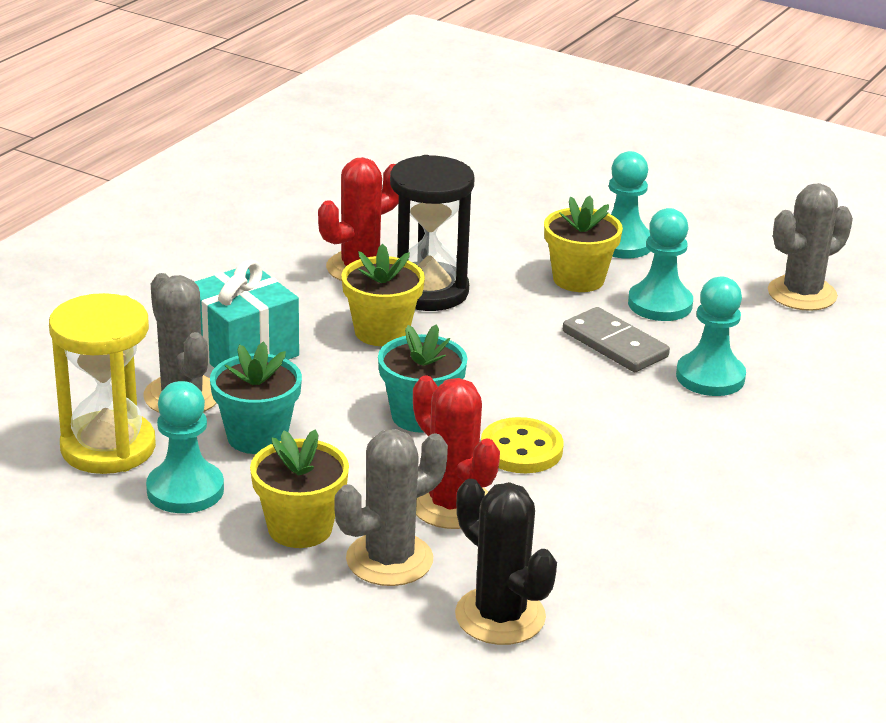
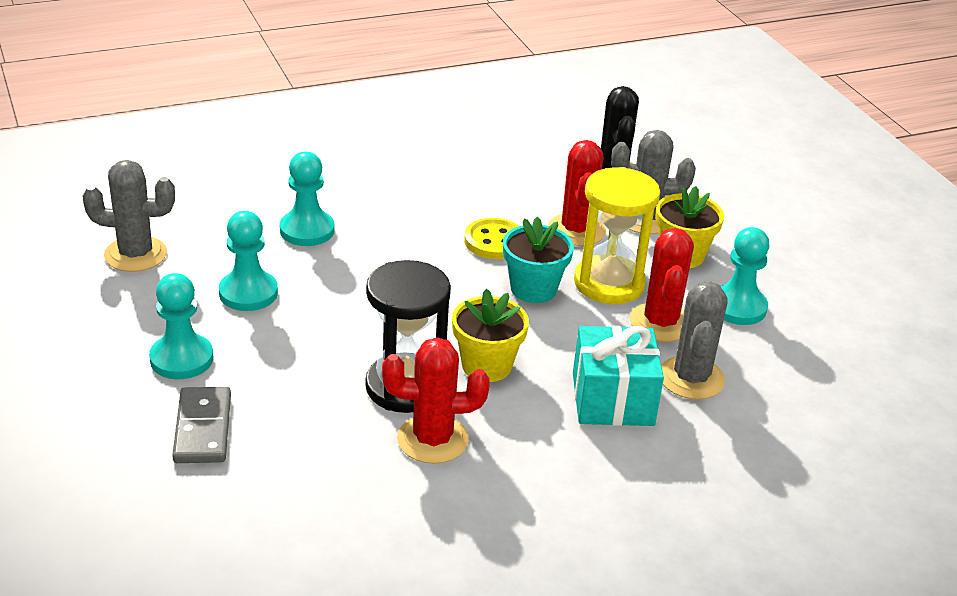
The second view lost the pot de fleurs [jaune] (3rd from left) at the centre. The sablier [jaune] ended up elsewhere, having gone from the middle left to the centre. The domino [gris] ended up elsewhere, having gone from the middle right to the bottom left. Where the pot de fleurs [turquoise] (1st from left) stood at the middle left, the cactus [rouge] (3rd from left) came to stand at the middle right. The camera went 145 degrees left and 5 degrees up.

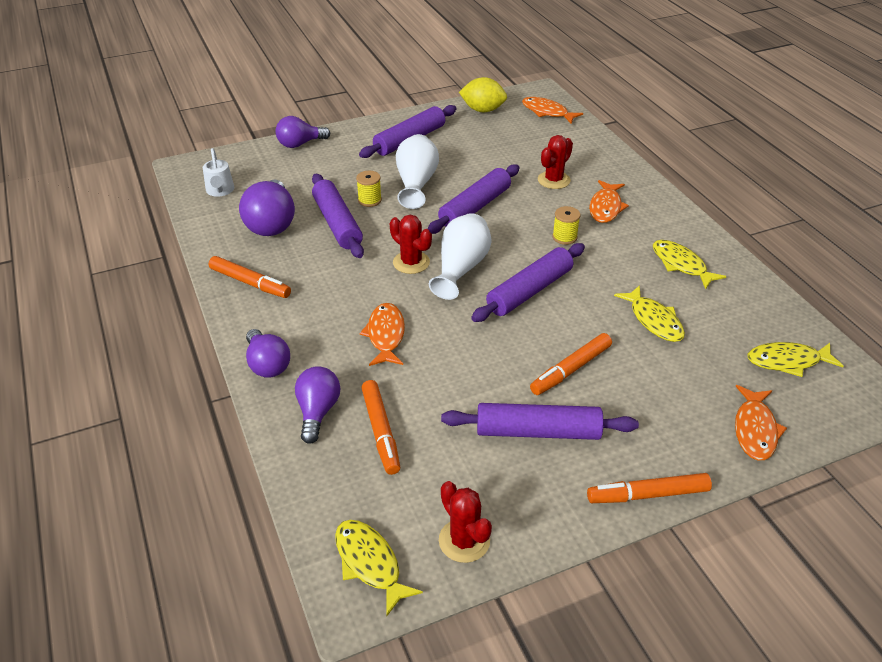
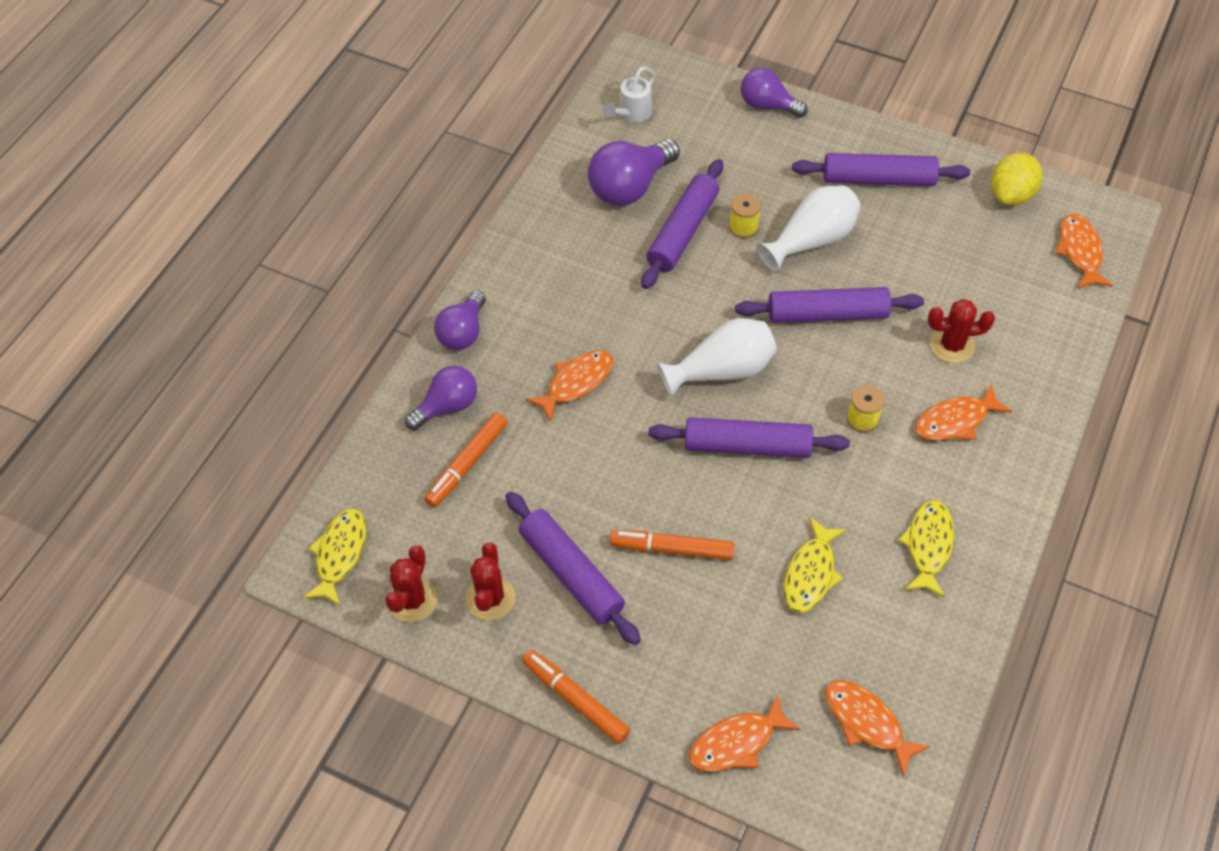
The second view lost the feutre [orange] (1st from left) at the middle left. The cactus [rouge] (1st from left in the first image) ended up elsewhere, having gone from the centre to the bottom centre. What was the poisson [jaune] (4th from left) at the middle right turned into the poisson [orange] (3rd from left) at the bottom right. The citron [jaune] at the top centre ended up facing another way, 60 degrees clockwise from before. The camera went 50 degrees right and 15 degrees up.

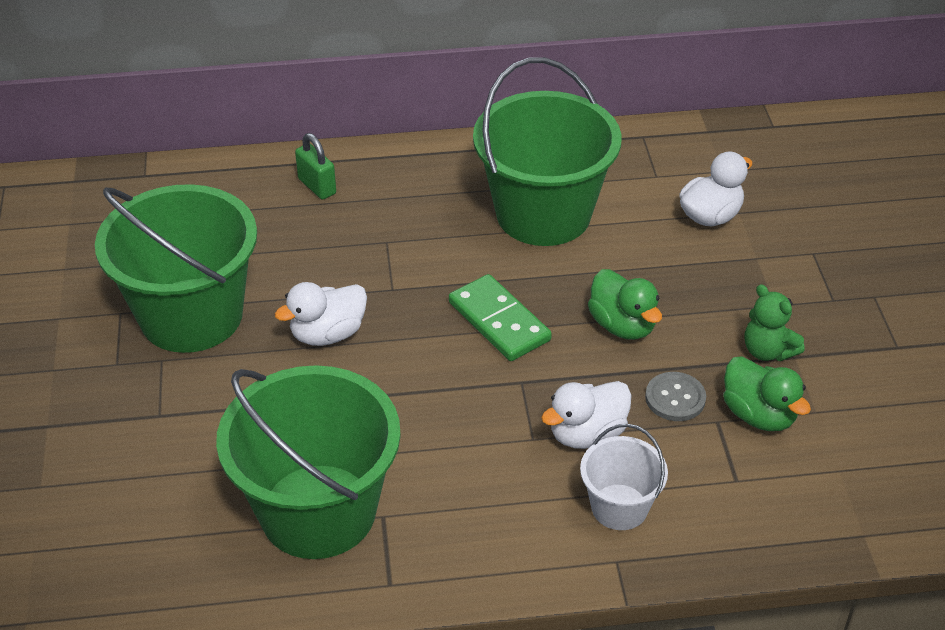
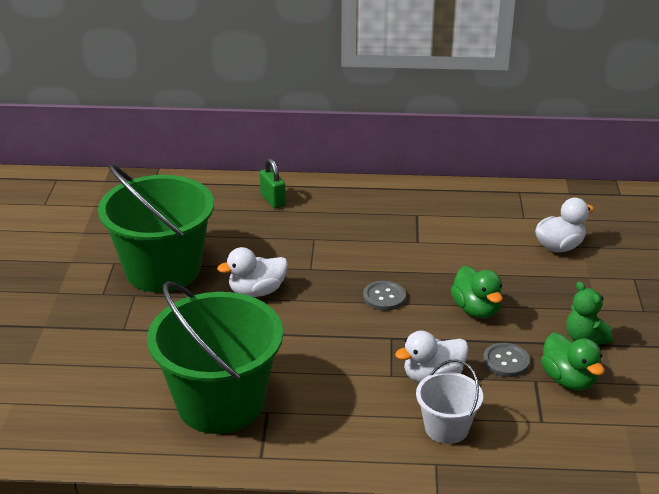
The second view lost the seau [vert] (3rd from left) at the top centre. Where the domino [vert] stood at the centre, the bouton [gris] (1st from left) came to stand at the centre. The camera went 10 degrees right and 10 degrees down.

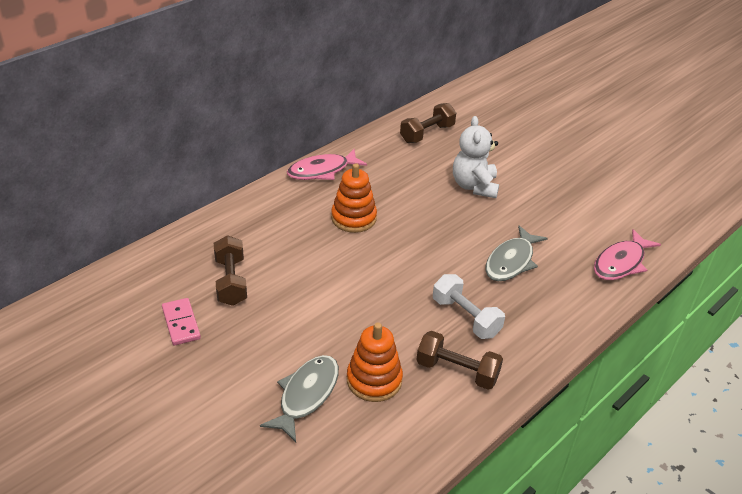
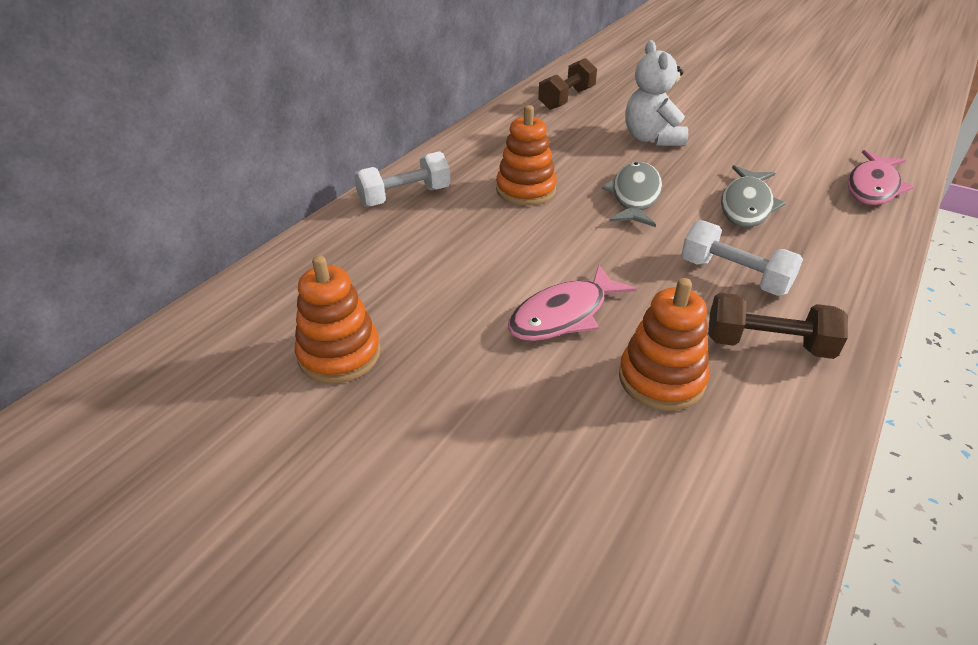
The second view lost the haltère [marron] (1st from left) at the middle left. The second view gained the haltère [blanc] (1st from left) at the top centre. The poisson [gris] (1st from left) ended up elsewhere, having gone from the bottom centre to the top centre. The poisson [rose] (1st from left) ended up elsewhere, having gone from the top centre to the centre. Where the domino [rose] stood at the middle left, the jouet à empiler [orange] (1st from left) came to stand at the centre. The camera went 10 degrees left and 0 degrees up.

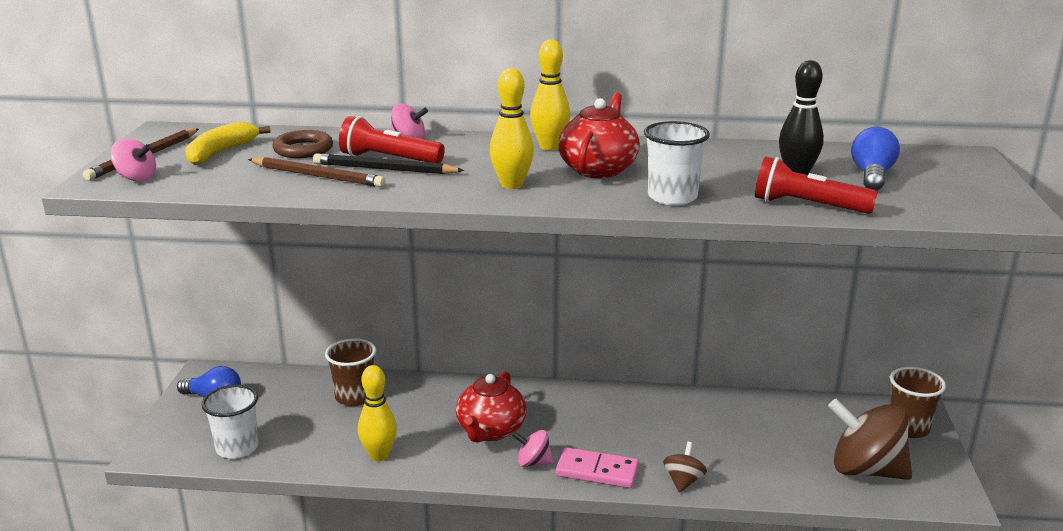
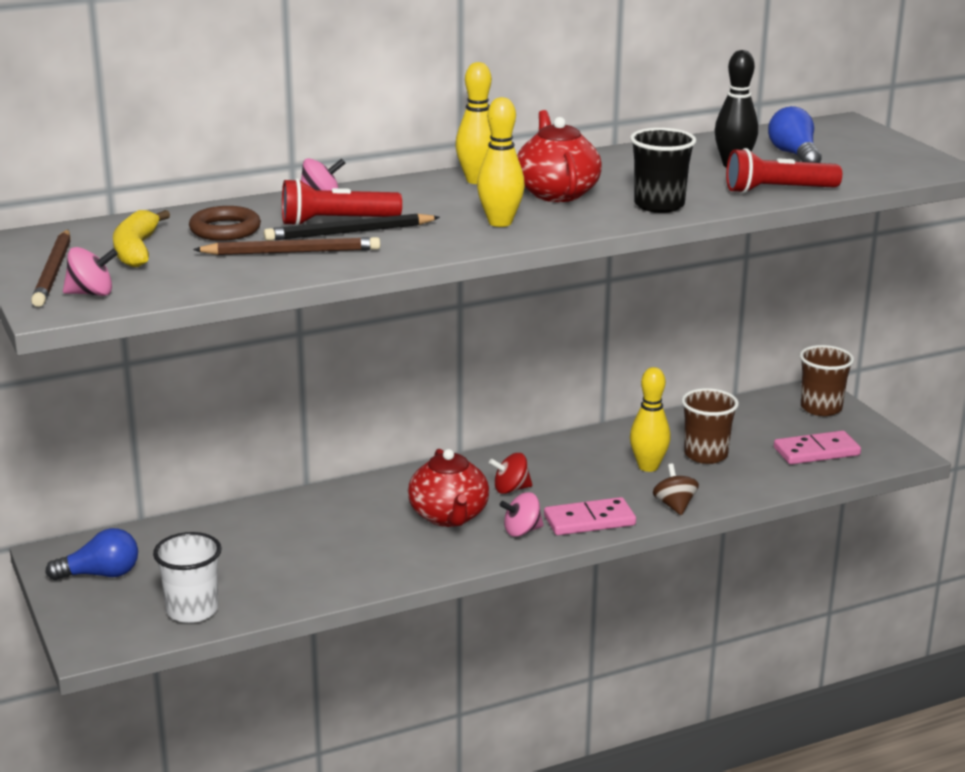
The second view gained the toupie [rouge] at the centre. The gobelet [marron] (1st from left) ended up elsewhere, having gone from the bottom left to the middle right. The quille [jaune] (1st from left in the first image) ended up elsewhere, having gone from the bottom centre to the middle right. Where the toupie [marron] (2nd from left) stood at the bottom right, the domino [rose] (2nd from left) came to stand at the middle right. What was the gobelet [blanc] (2nd from left) at the top centre turned into the gobelet [noir] at the top right. The camera went 30 degrees left and 0 degrees up.

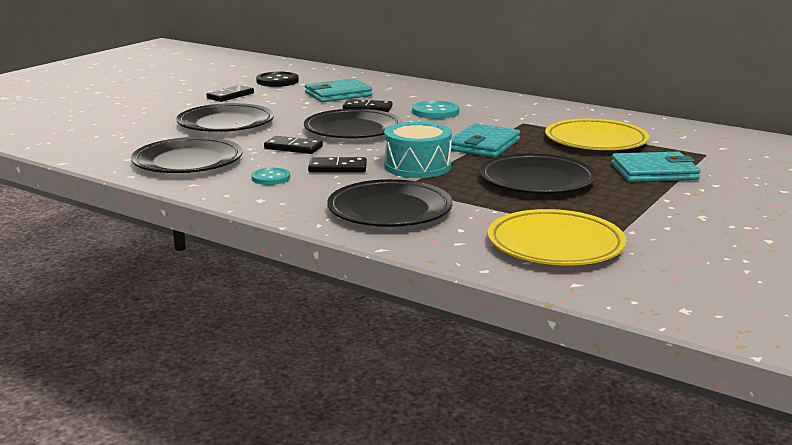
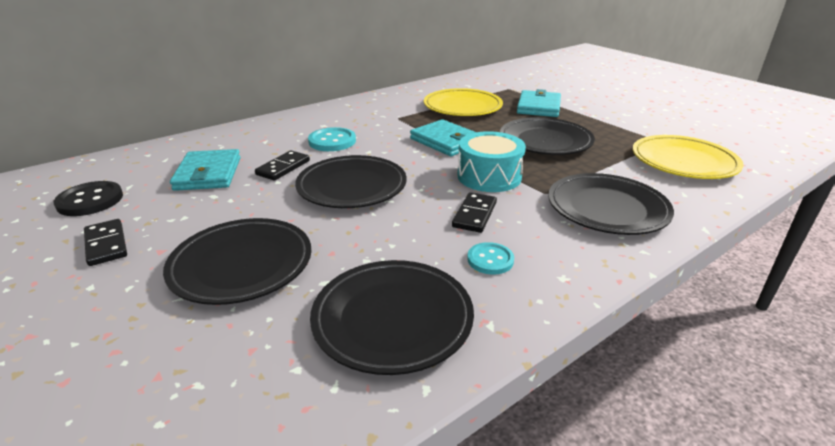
The second view lost the domino [noir] (2nd from left) at the top centre. The camera went 70 degrees left and 10 degrees up.

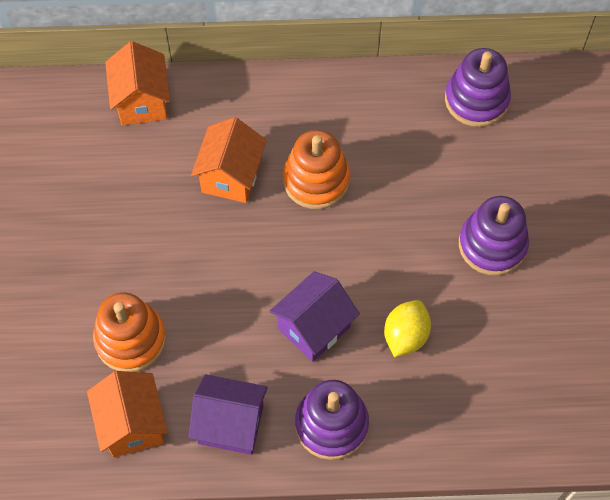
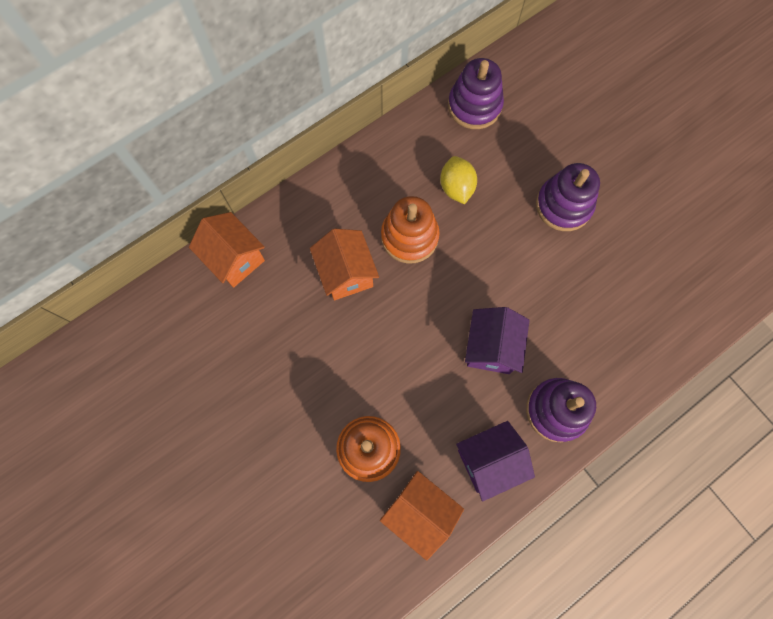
The citron [jaune] ended up elsewhere, having gone from the middle right to the top centre. The camera went 35 degrees left and 10 degrees up.

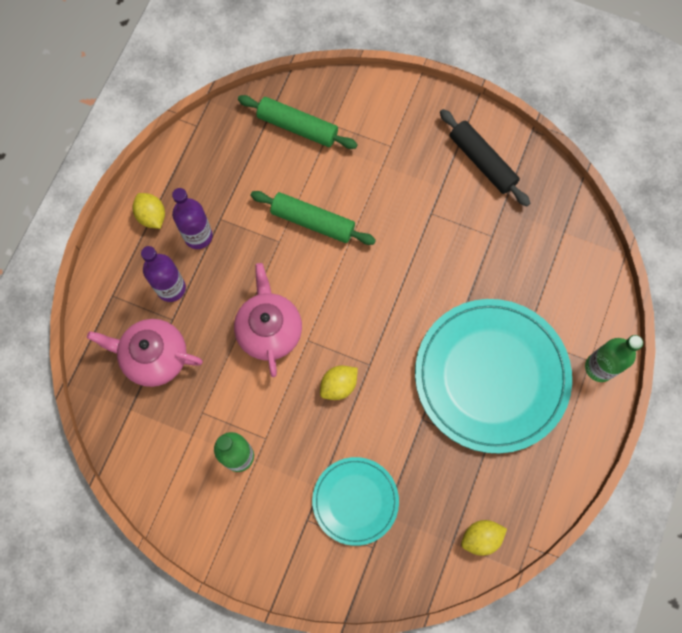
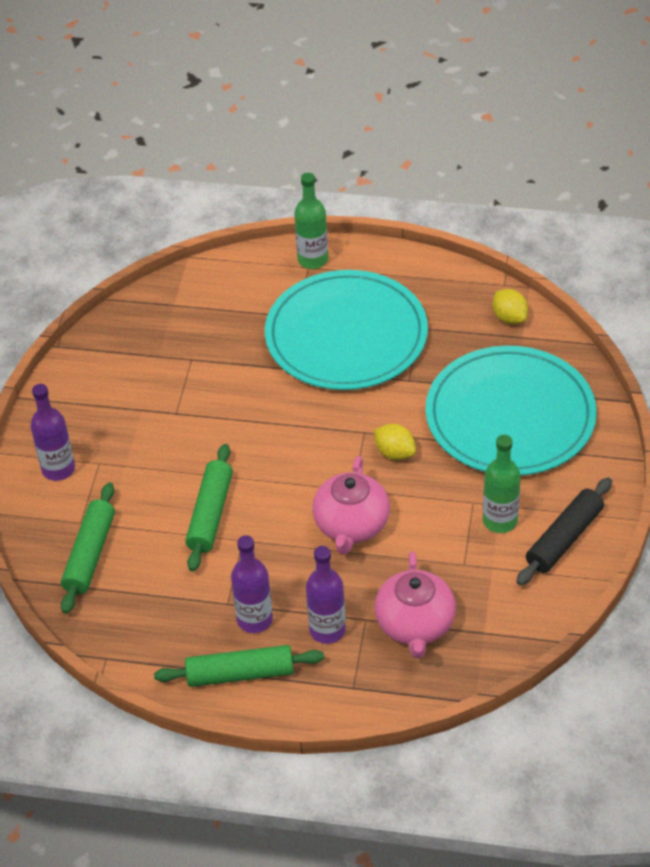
The second view gained the bouteille [violet] (1st from left) at the middle left. The rouleau à pâtisserie [noir] ended up elsewhere, having gone from the top right to the middle right. Where the citron [jaune] (1st from left) stood at the middle left, the rouleau à pâtisserie [vert] (3rd from left) came to stand at the bottom centre. The théière [rose] (2nd from left in the first image) at the centre ended up facing another way, 60 degrees counterclockwise from before. The size of the assiette [turquoise] (1st from left in the first image) at the bottom centre changed by a factor of 1.87. The camera went 100 degrees left and 25 degrees down.

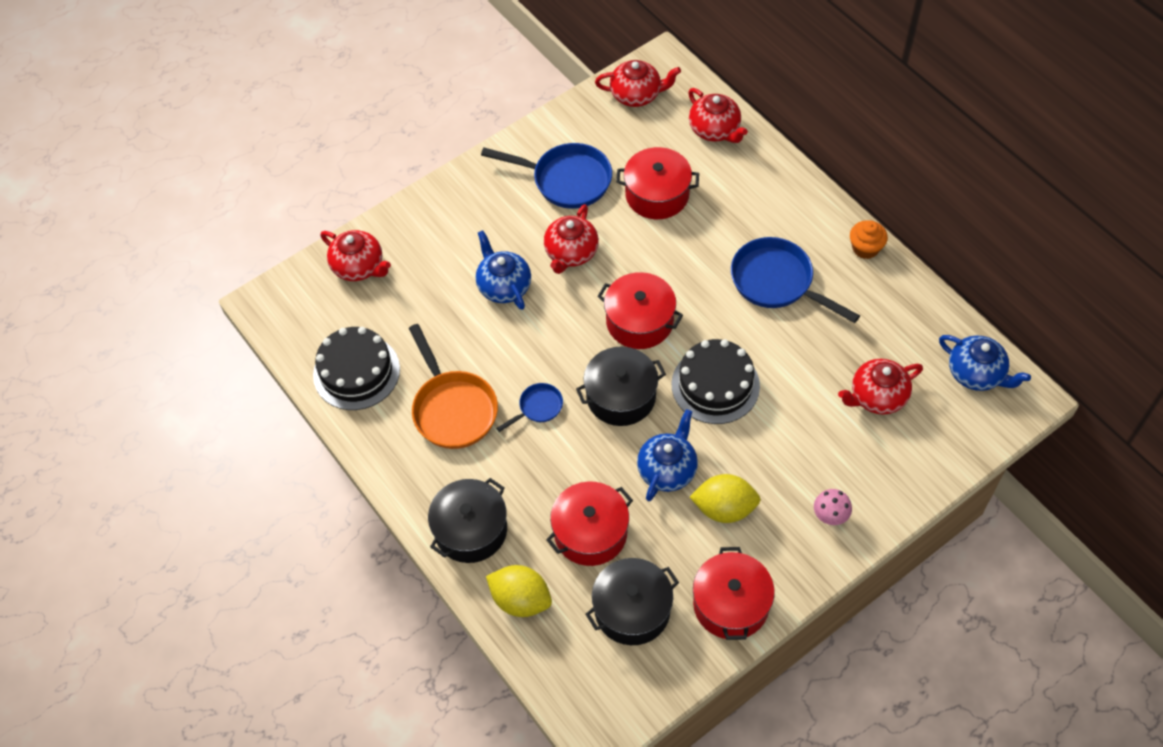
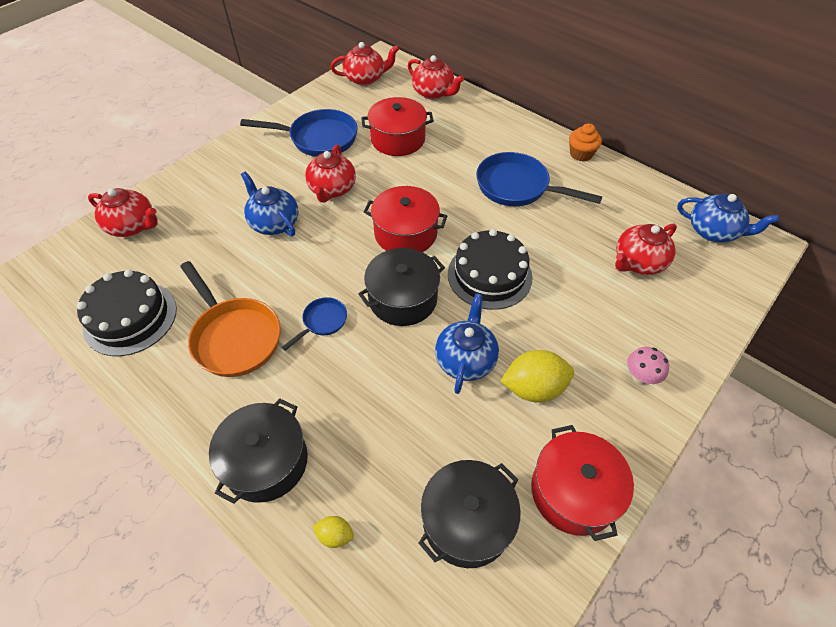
The second view lost the marmite [rouge] (1st from left) at the bottom centre. The size of the citron [jaune] (1st from left) at the bottom centre changed by a factor of 0.50. The camera went 15 degrees left and 5 degrees down.

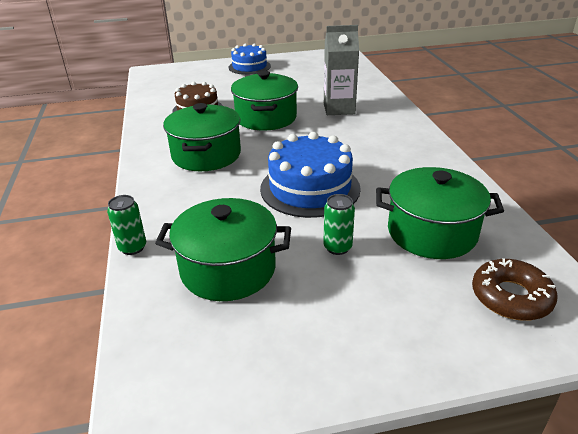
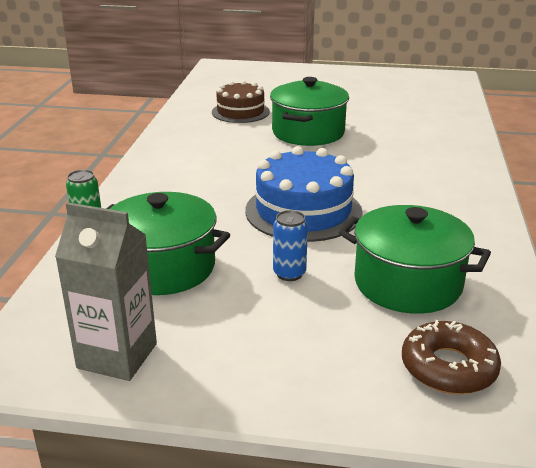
The second view lost the marmite [vert] (1st from left) at the top centre. The second view lost the gâteau [bleu] (1st from left) at the top centre. The brique de lait [gris] ended up elsewhere, having gone from the top centre to the middle left. What was the canette [vert] (2nd from left) at the centre turned into the canette [bleu] at the centre. The camera went 20 degrees right and 5 degrees down.

